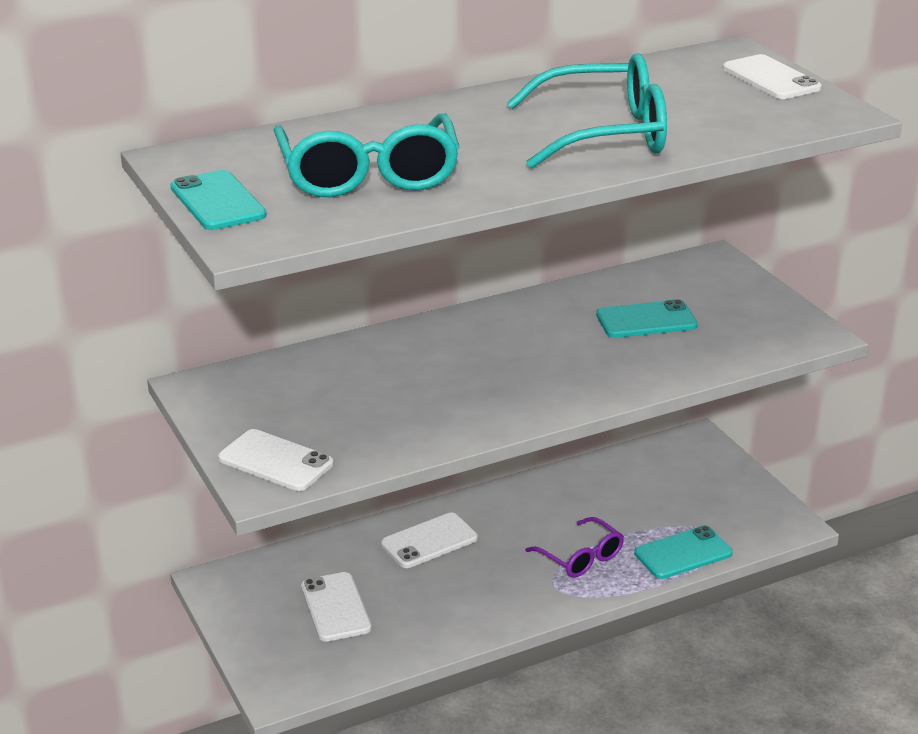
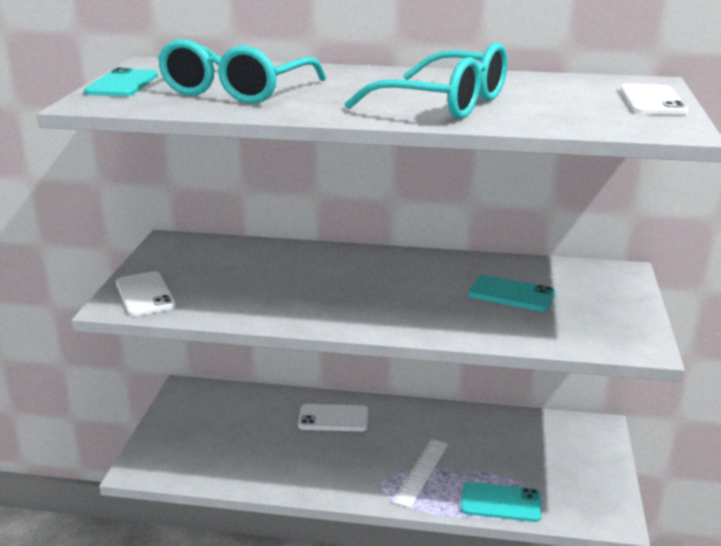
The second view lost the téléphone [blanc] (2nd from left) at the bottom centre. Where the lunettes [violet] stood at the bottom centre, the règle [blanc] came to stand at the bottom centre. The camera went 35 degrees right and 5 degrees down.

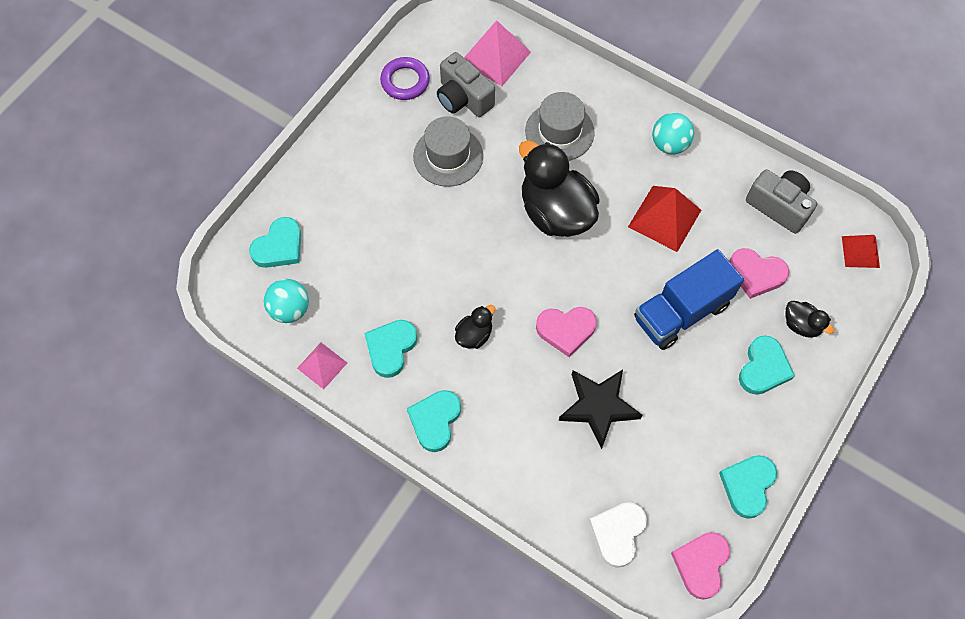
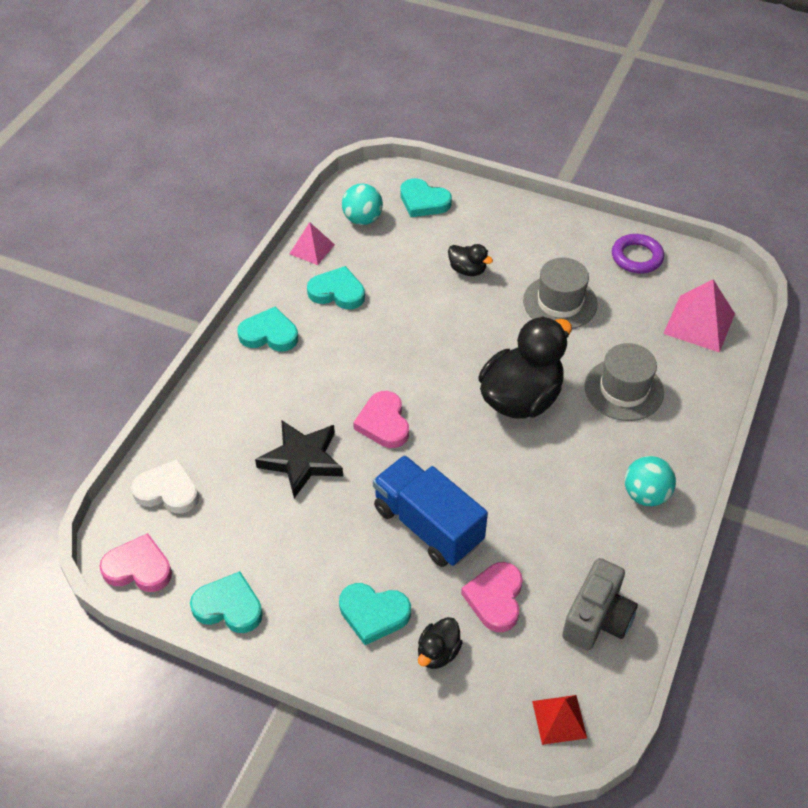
The second view lost the appareil photo [gris] (1st from left) at the top centre. The second view lost the pyramide [rouge] (1st from left) at the middle right. The canard [noir] (1st from left in the first image) ended up elsewhere, having gone from the centre to the top centre. The camera went 80 degrees right and 15 degrees down.

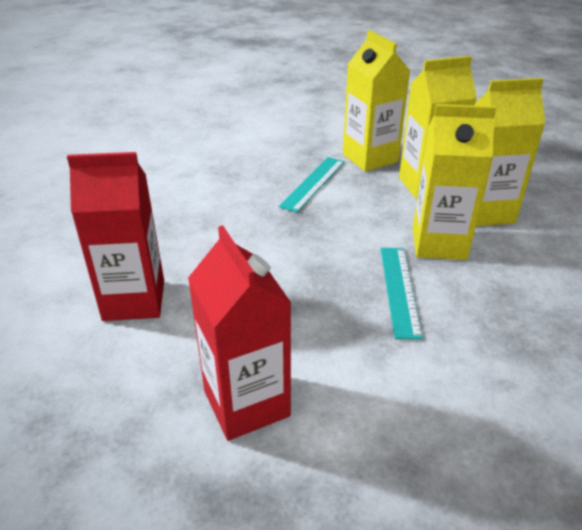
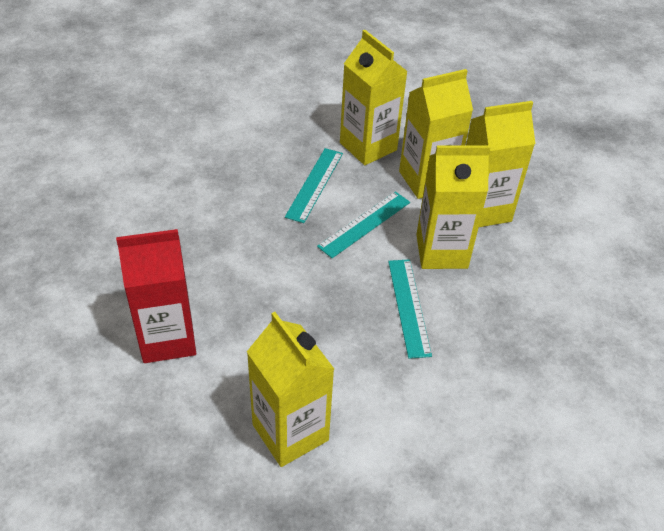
The second view gained the règle [turquoise] (2nd from left) at the centre. What was the brique de lait [rouge] (2nd from left) at the centre turned into the brique de lait [jaune] (1st from left) at the bottom centre. The camera went 10 degrees left and 10 degrees up.

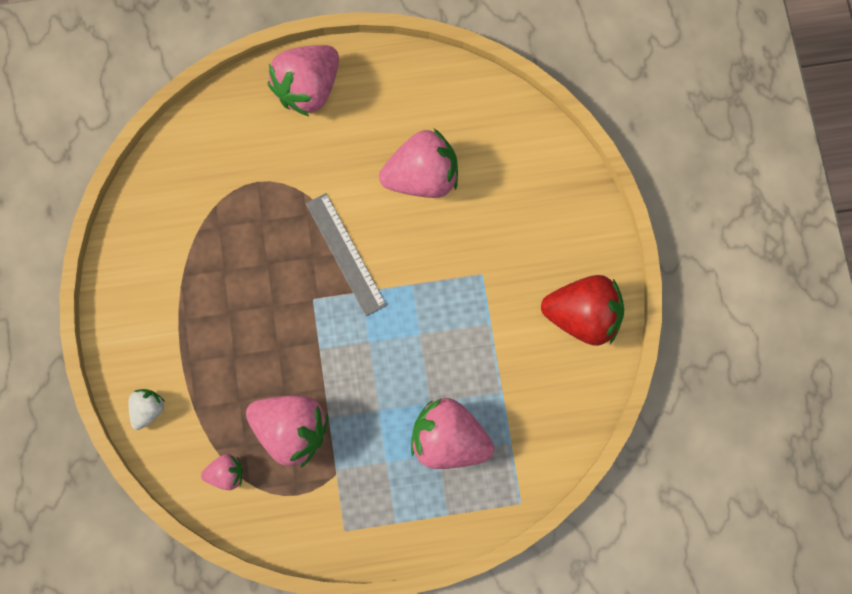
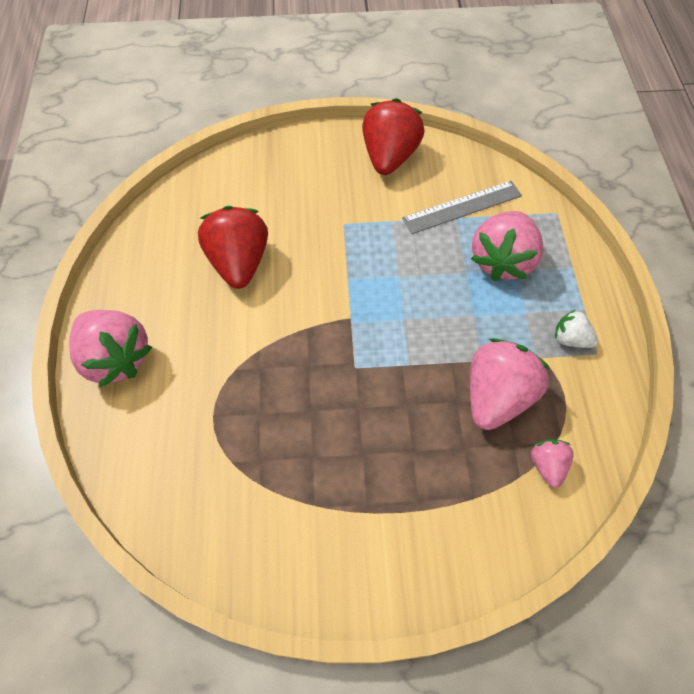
The fraise [blanc] ended up elsewhere, having gone from the bottom left to the middle right. The règle [gris] ended up elsewhere, having gone from the centre to the top centre. What was the fraise [rose] (4th from left) at the top centre turned into the fraise [rouge] (1st from left) at the centre. The camera went 85 degrees left and 15 degrees down.

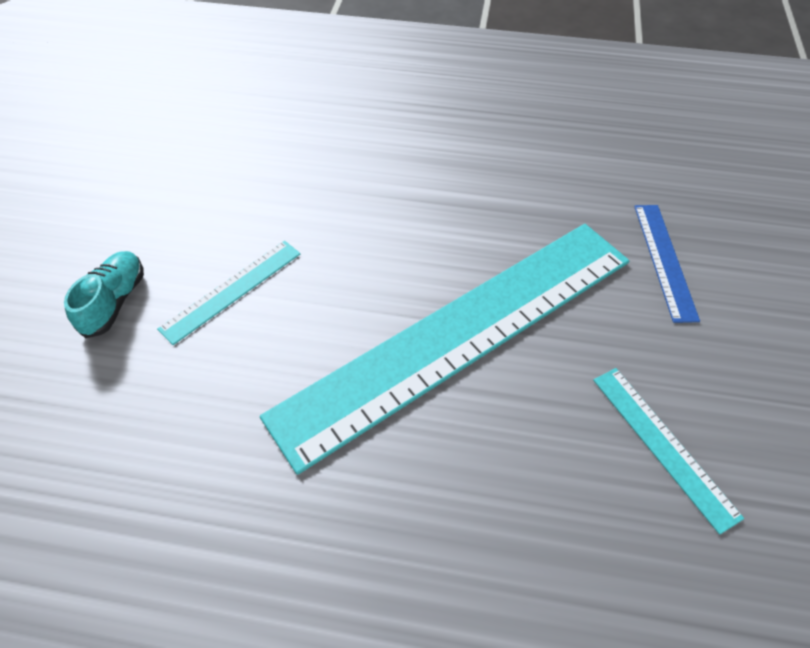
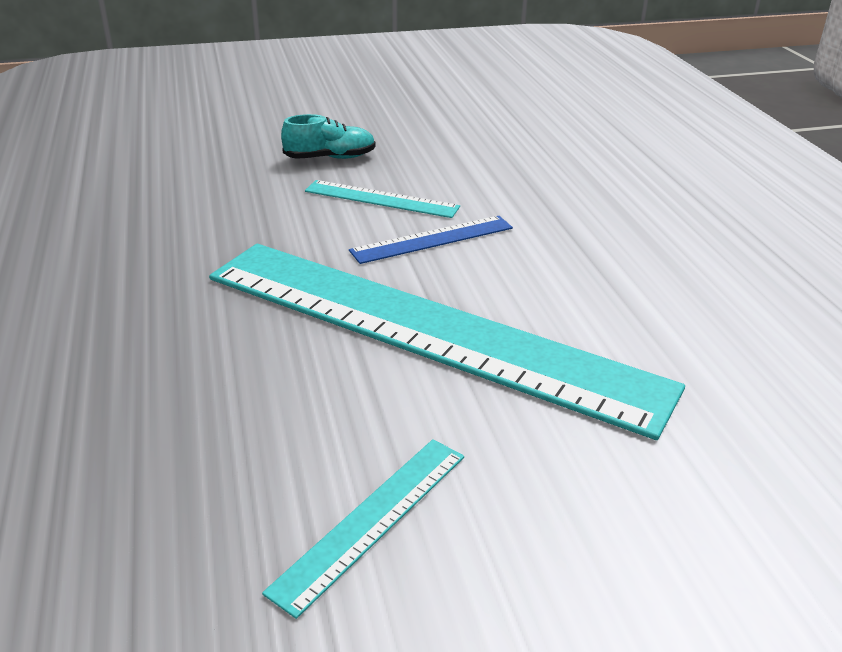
The règle [bleu] ended up elsewhere, having gone from the middle right to the centre. The camera went 65 degrees right and 20 degrees down.

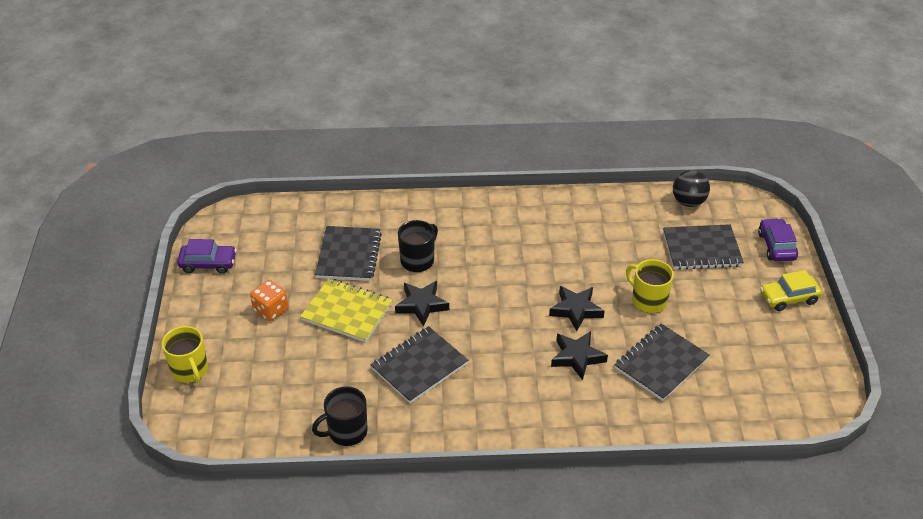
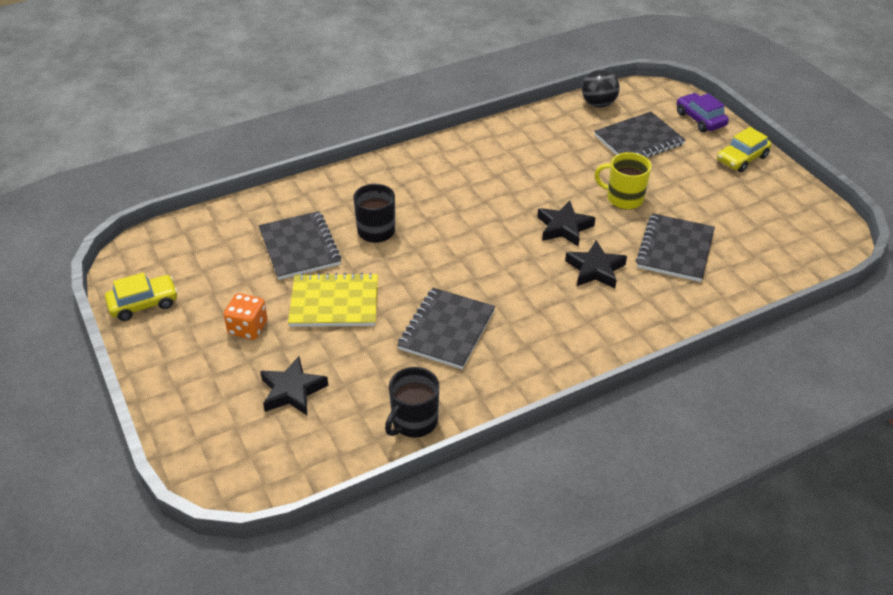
The second view lost the tasse [jaune] (1st from left) at the bottom left. The étoile [noir] (1st from left) ended up elsewhere, having gone from the centre to the middle left. What was the voiture [violet] (1st from left) at the middle left turned into the voiture [jaune] (1st from left) at the middle left. The camera went 25 degrees left and 0 degrees up.

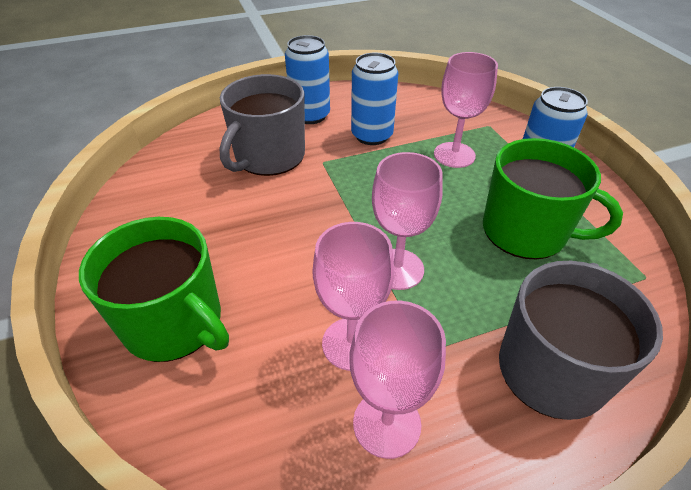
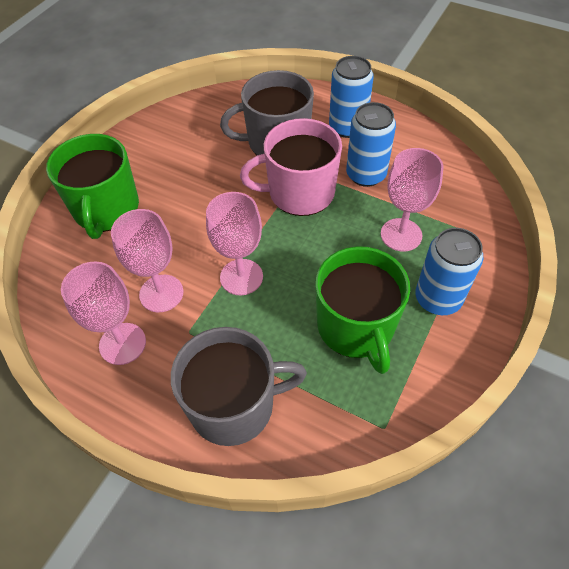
The second view gained the tasse [rose] at the top centre. The camera went 50 degrees right and 10 degrees up.

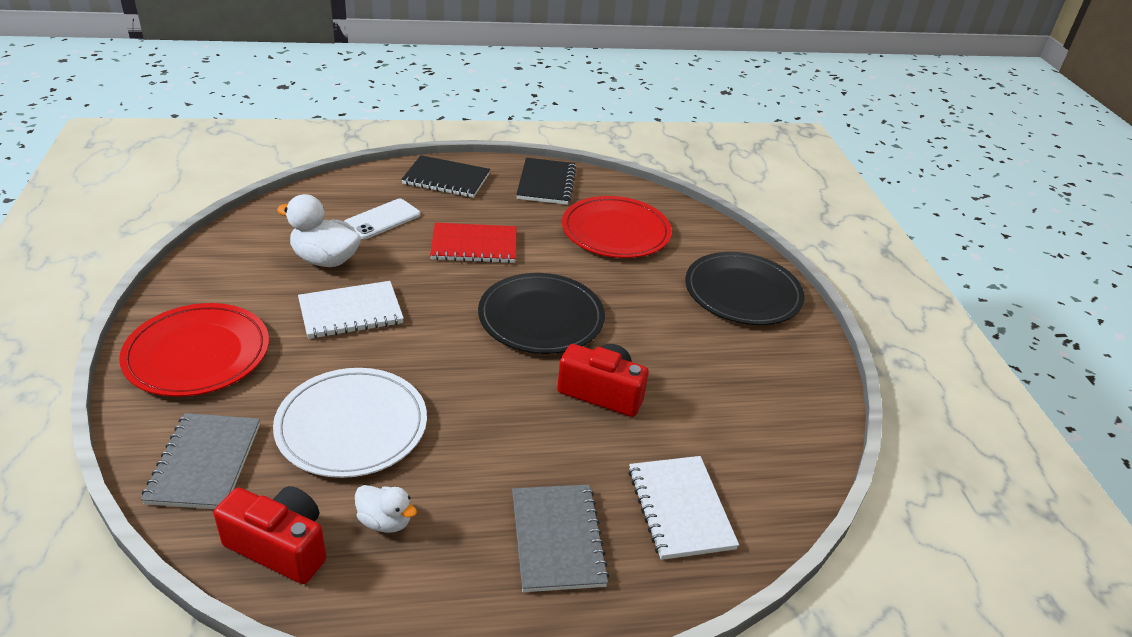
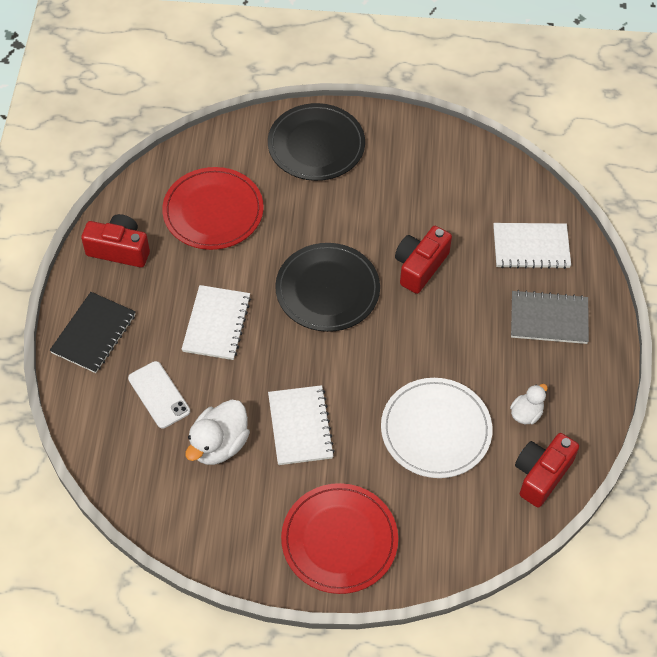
The second view lost the carnet [gris] (1st from left) at the bottom left. Where the carnet [noir] (2nd from left) stood at the top centre, the appareil photo [rouge] (1st from left) came to stand at the middle left. What was the carnet [rouge] at the centre turned into the carnet [blanc] (1st from left) at the middle left. The camera went 75 degrees left and 20 degrees up.

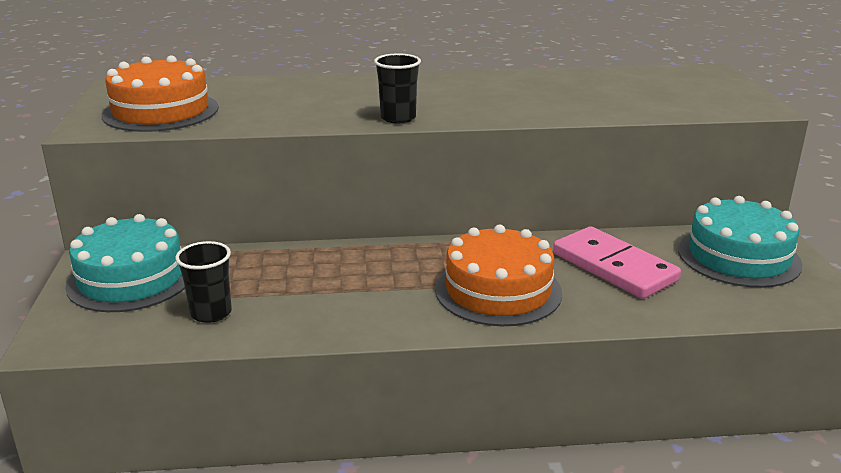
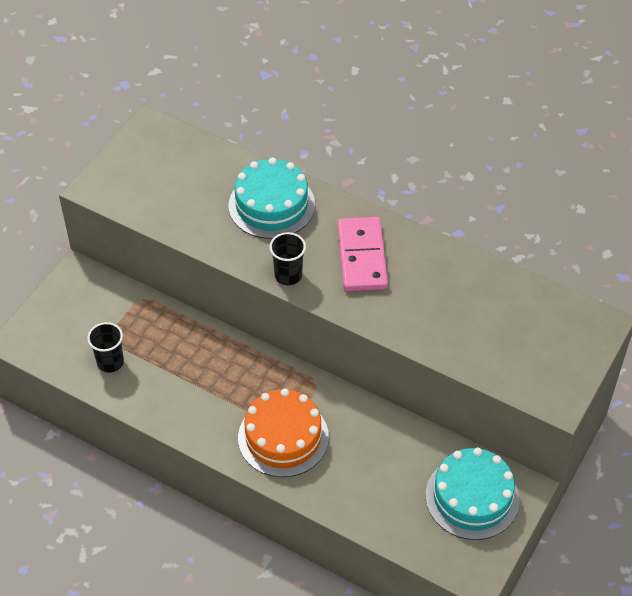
The second view lost the gâteau [orange] (1st from left) at the top left. The gâteau [turquoise] (1st from left) ended up elsewhere, having gone from the middle left to the top centre. The domino [rose] ended up elsewhere, having gone from the middle right to the centre. The camera went 35 degrees right and 25 degrees up.

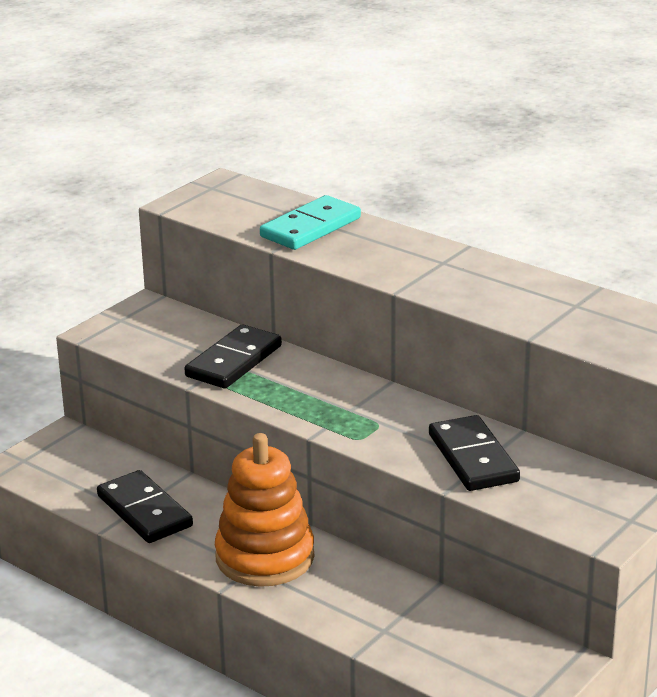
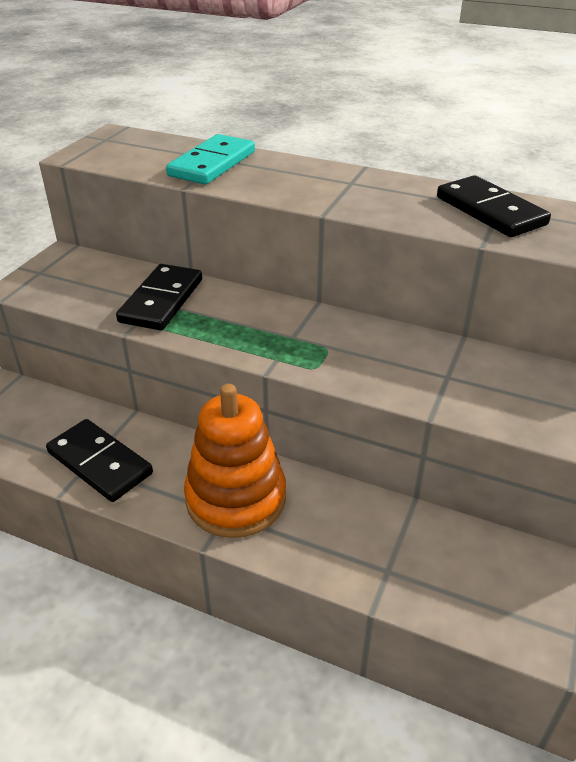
The domino [noir] (3rd from left) ended up elsewhere, having gone from the middle right to the top right. The camera went 15 degrees left and 10 degrees up.

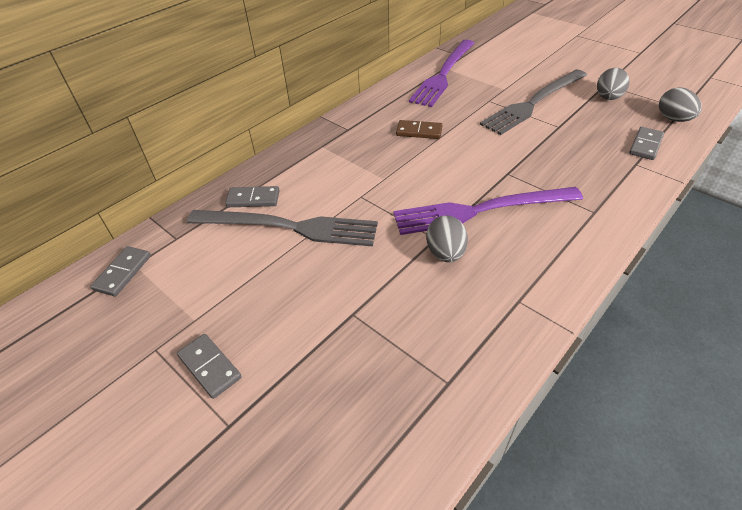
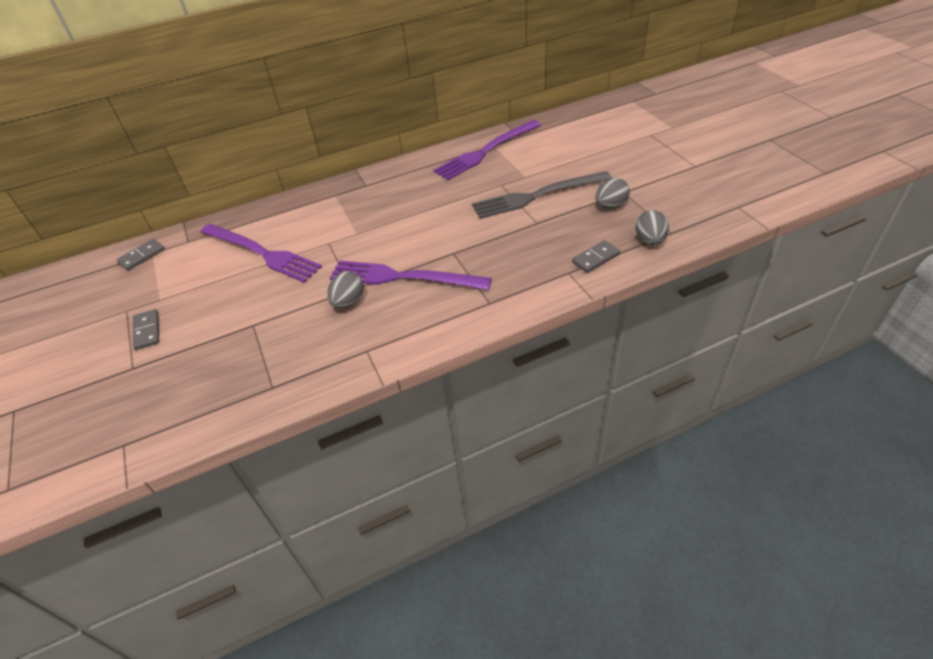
The second view lost the domino [gris] (3rd from left) at the centre. The second view lost the domino [marron] at the top centre. What was the fourchette [gris] (1st from left) at the centre turned into the fourchette [violet] (1st from left) at the middle left. The camera went 25 degrees right and 0 degrees up.

